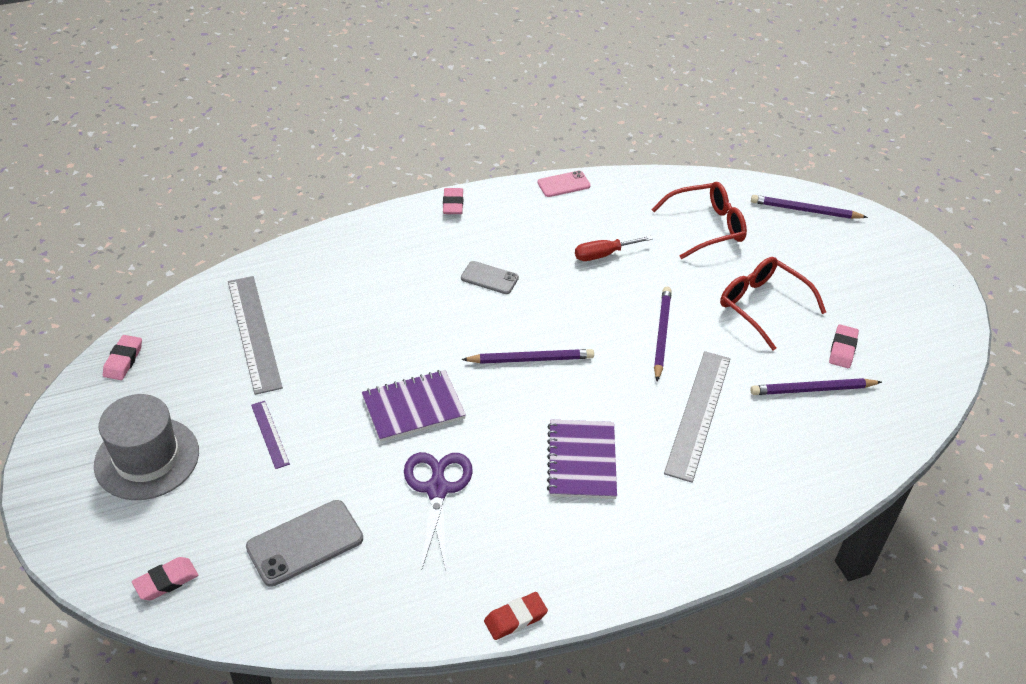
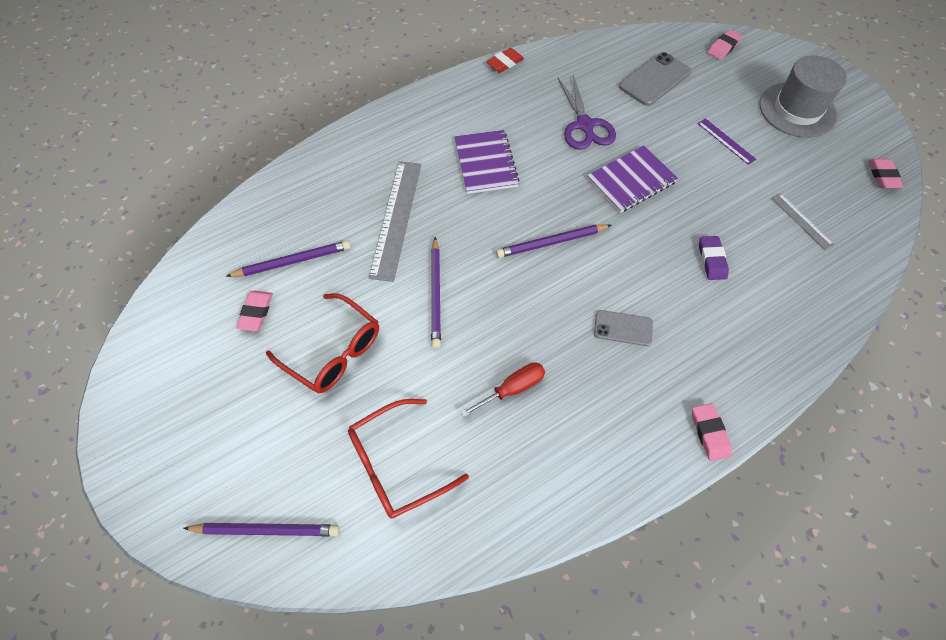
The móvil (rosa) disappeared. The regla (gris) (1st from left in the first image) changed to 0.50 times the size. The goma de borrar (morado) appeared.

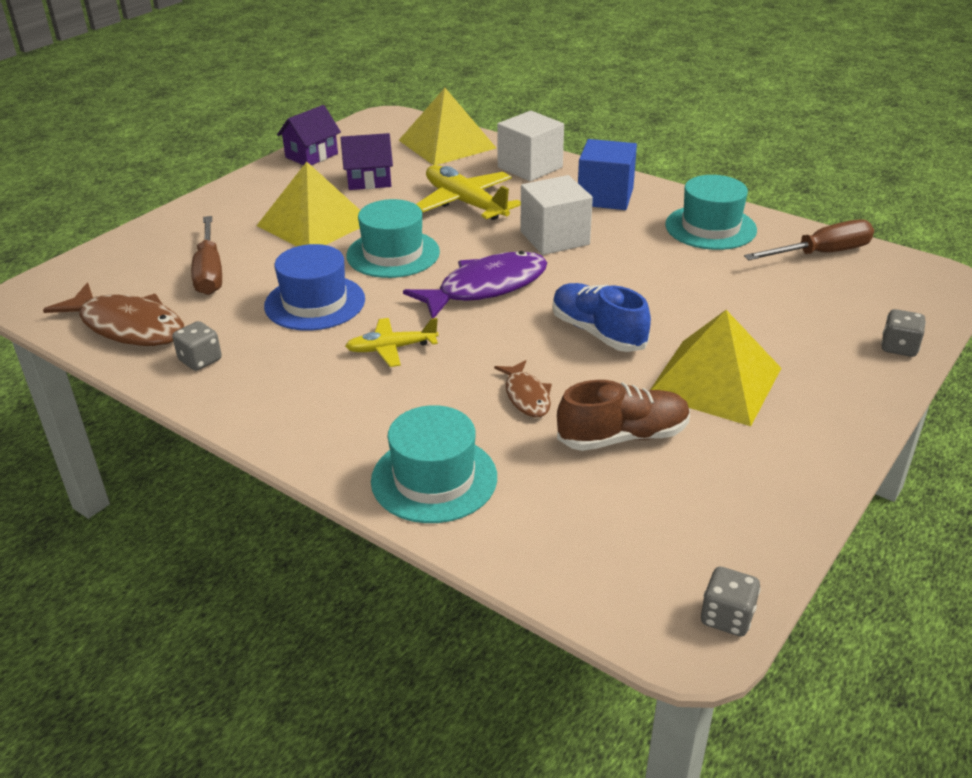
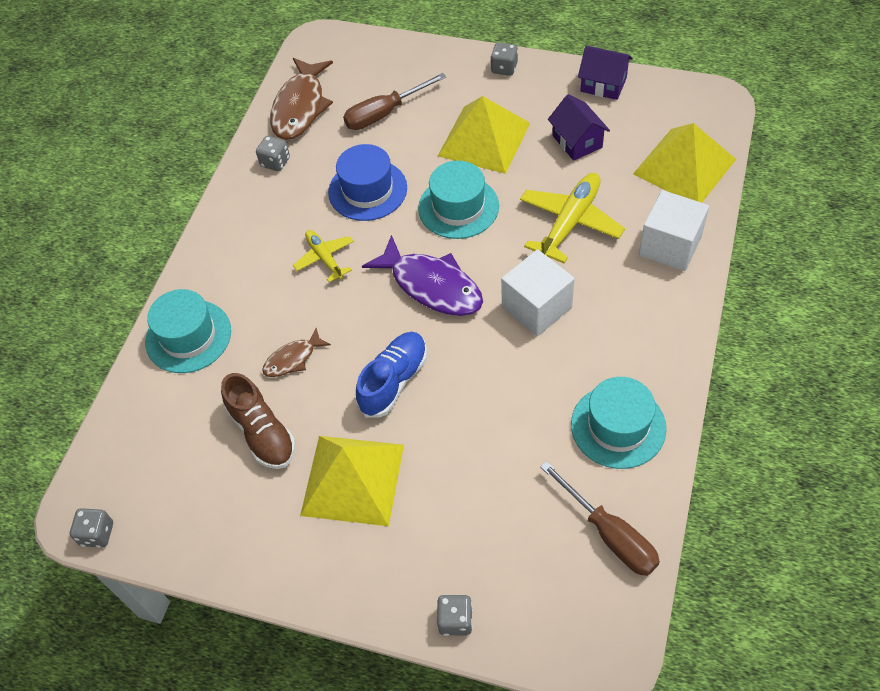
The cubo (azul) disappeared. The dado (gris) (4th from left) appeared.

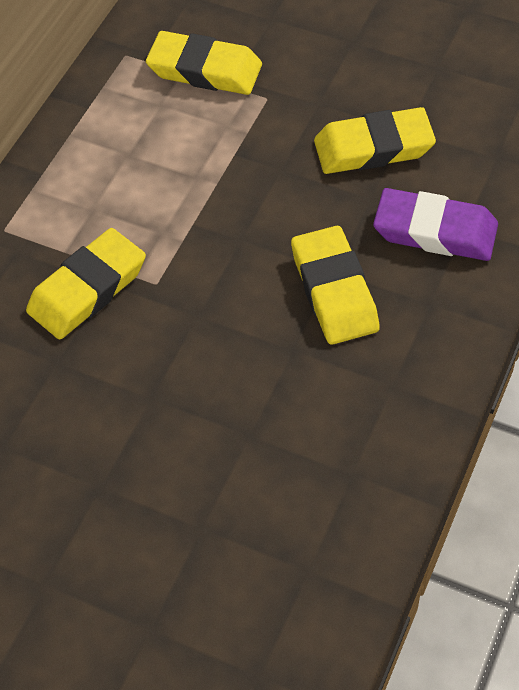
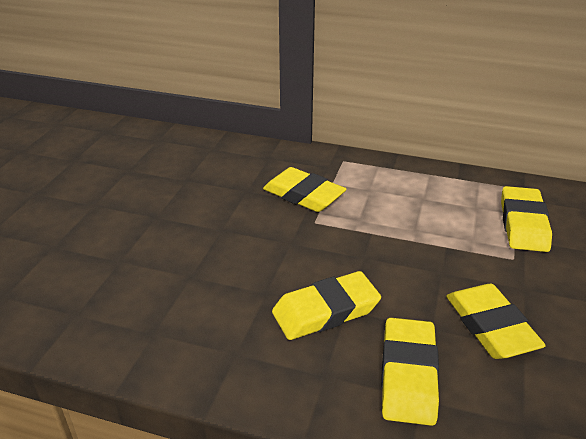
The goma de borrar (morado) became the goma de borrar (amarillo) (3rd from left).

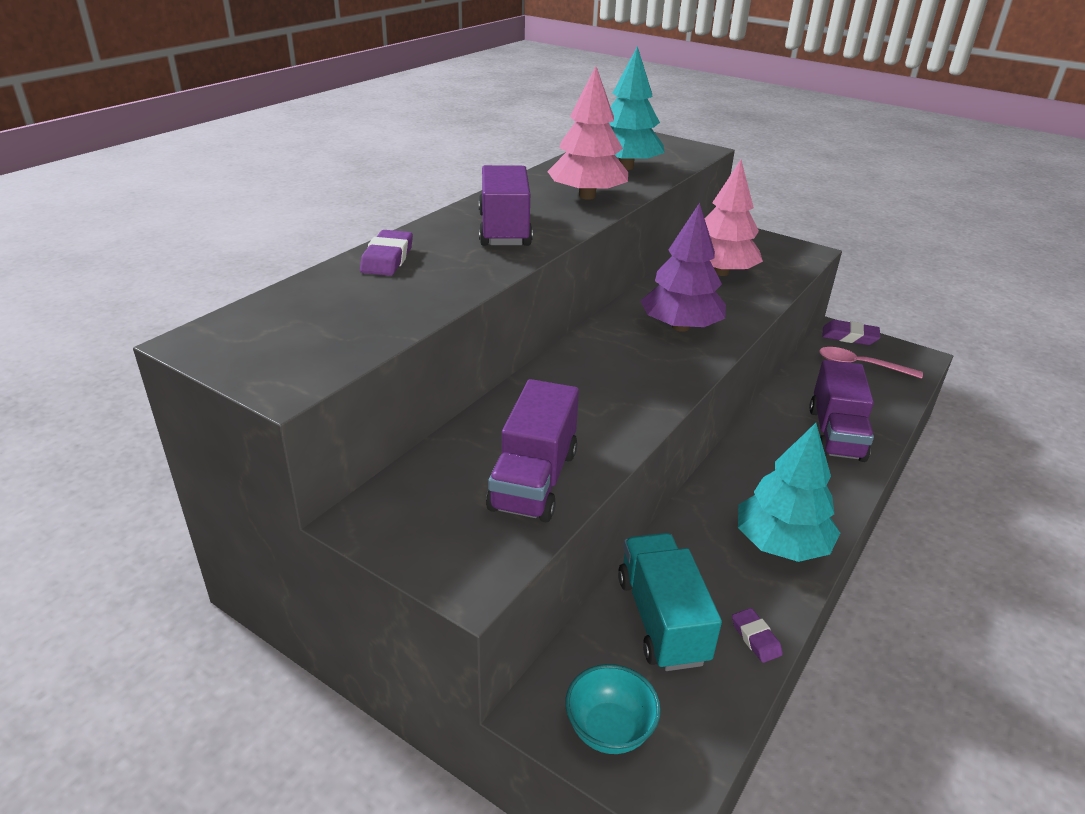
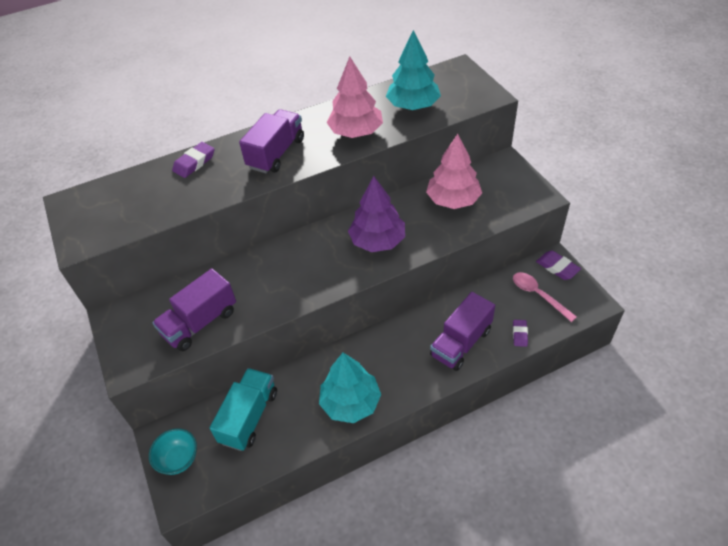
The goma de borrar (morado) (2nd from left) moved.

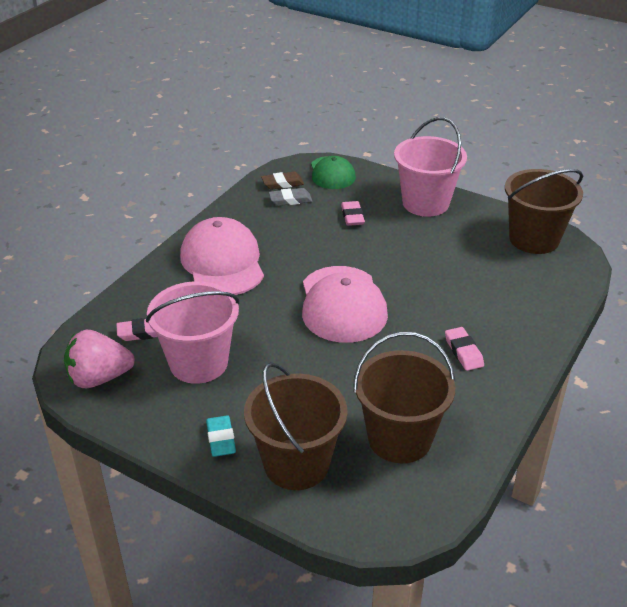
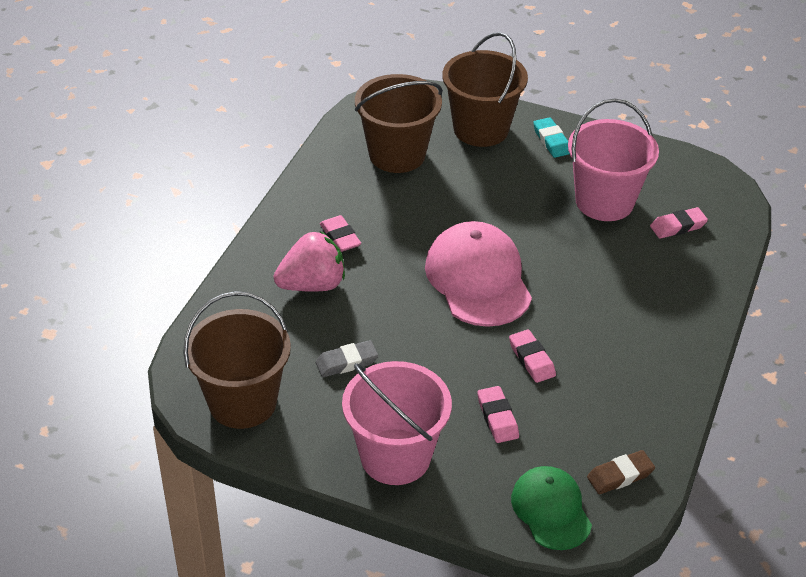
The goma de borrar (gris) moved. The gorra (rosa) (1st from left) disappeared. The fresa (rosa) moved. The goma de borrar (rosa) (3rd from left) appeared.

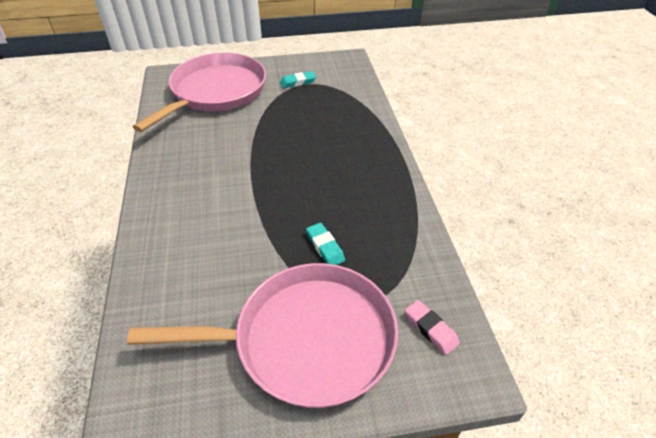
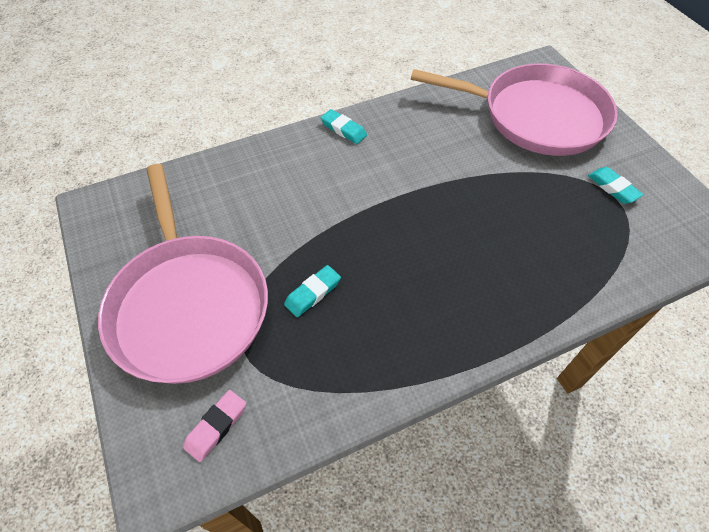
The goma de borrar (turquesa) (2nd from left) appeared.

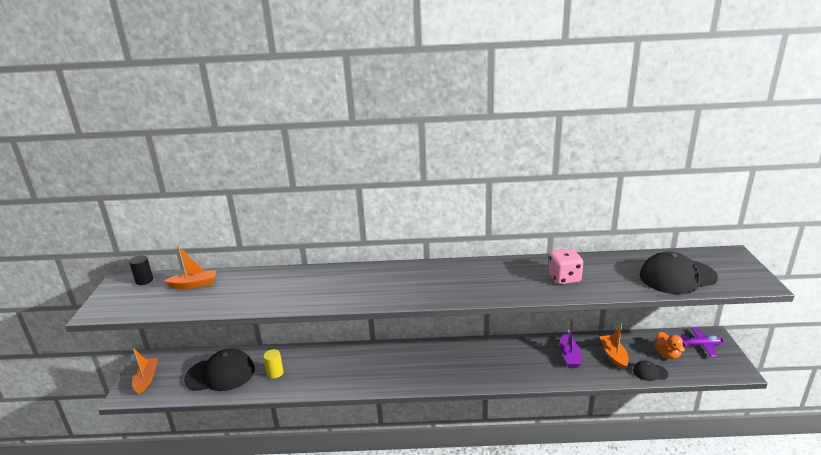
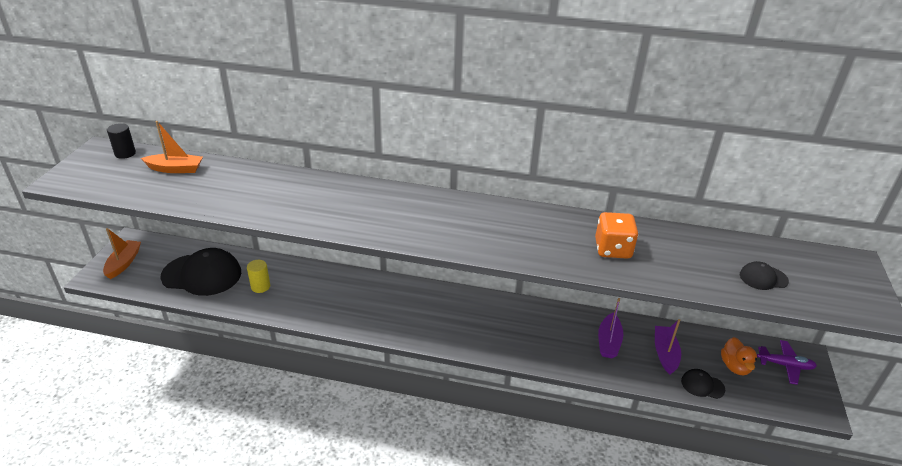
The dado (rosa) became the dado (naranja). The gorra (negro) (3rd from left) changed to 0.46 times the size. The barco (naranja) (3rd from left) became the barco (morado) (2nd from left).

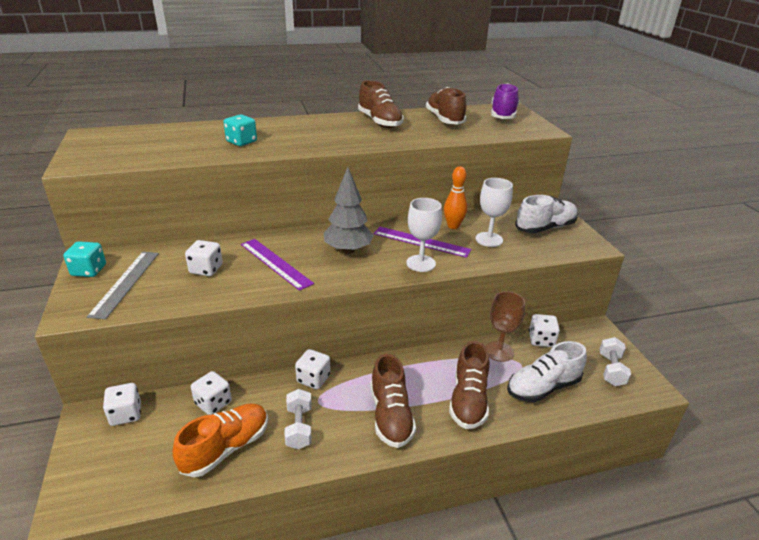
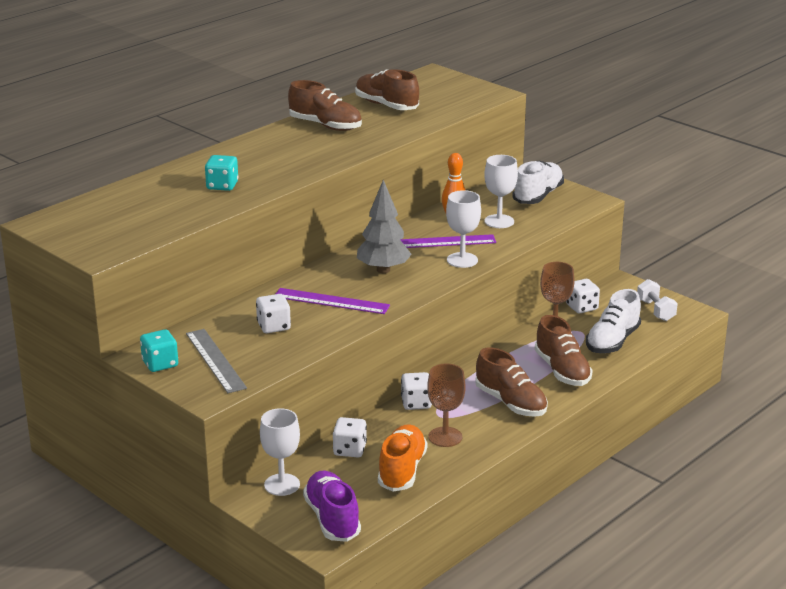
The zapato (morado) moved. The dado (blanco) (1st from left) was replaced by the copa (blanco) (1st from left). The mancuerna (blanco) (1st from left) was replaced by the copa (marrón) (1st from left).

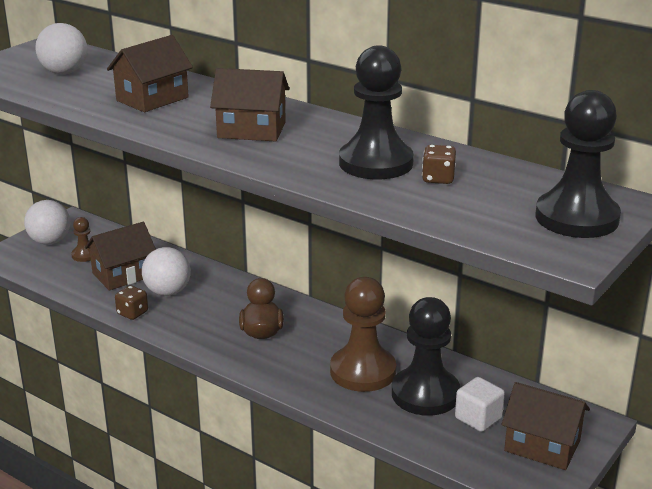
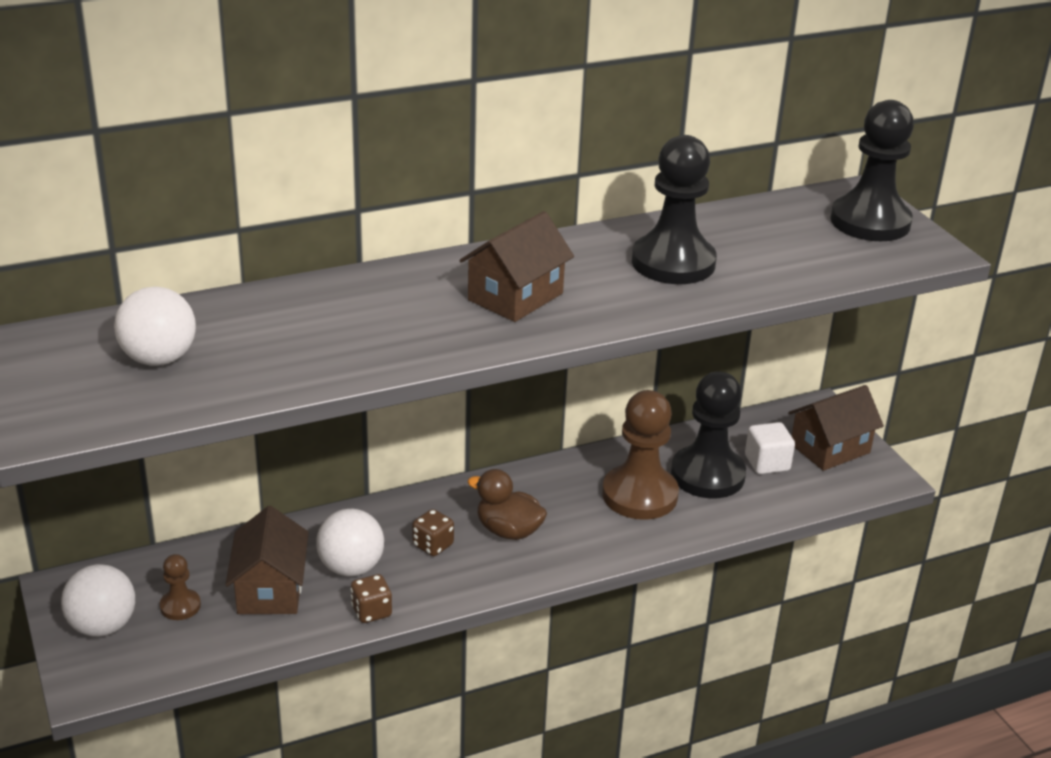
The casa (marrón) (2nd from left) disappeared. The dado (marrón) (2nd from left) moved.

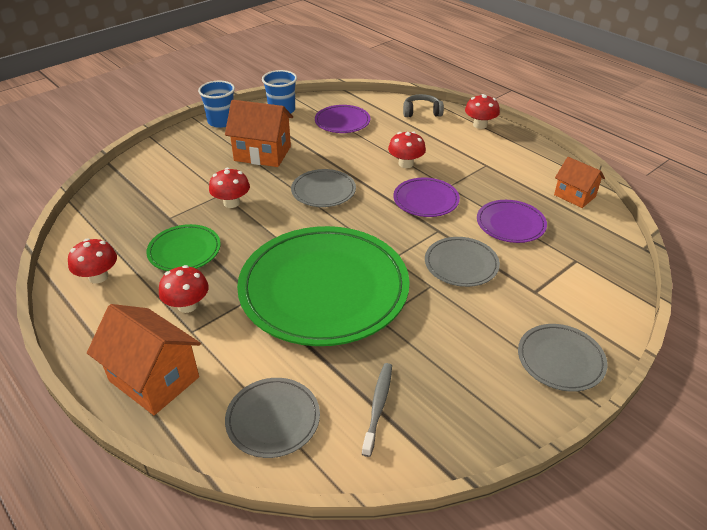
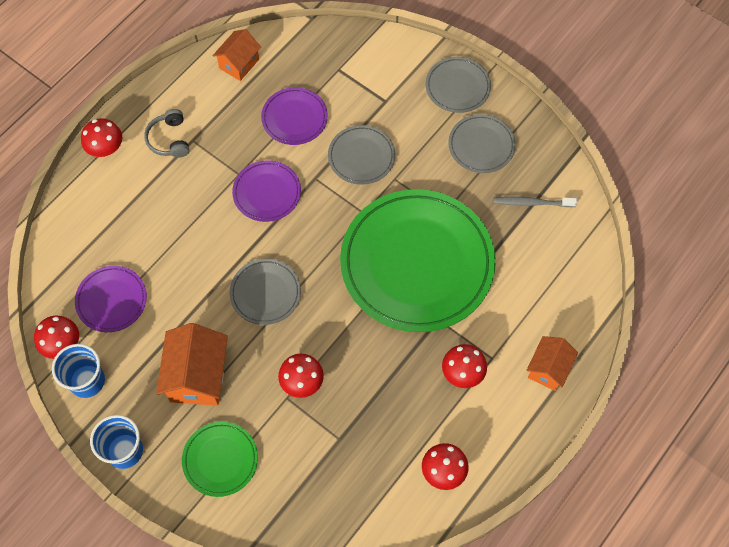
The auriculares (gris) moved. The seta (rojo) (4th from left in the first image) moved. The plato (verde) (1st from left) moved. The casa (naranja) (1st from left in the first image) changed to 0.63 times the size. The plato (gris) (1st from left in the first image) moved.

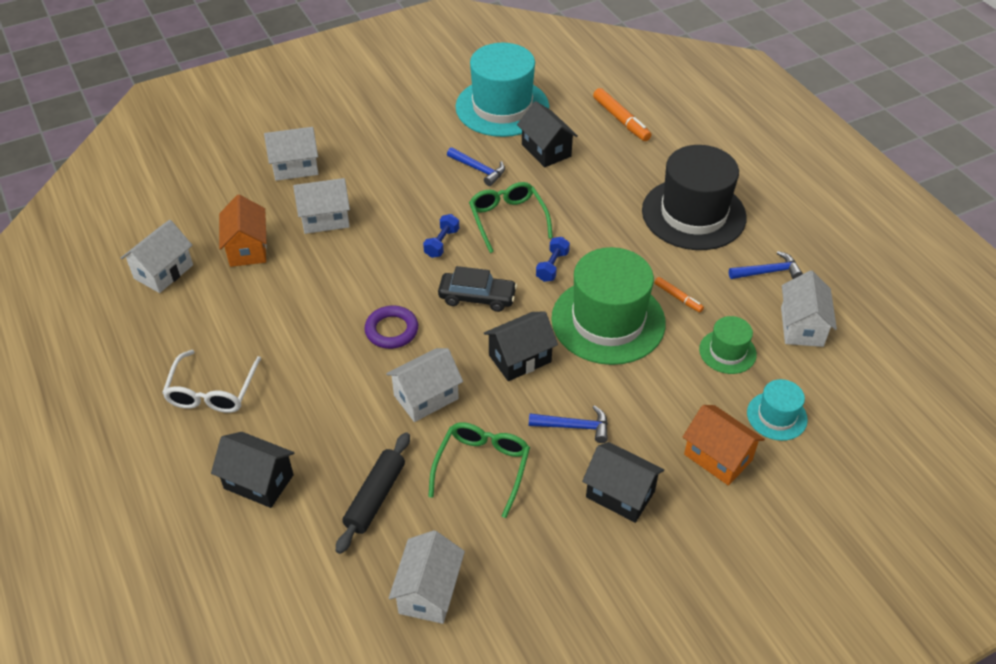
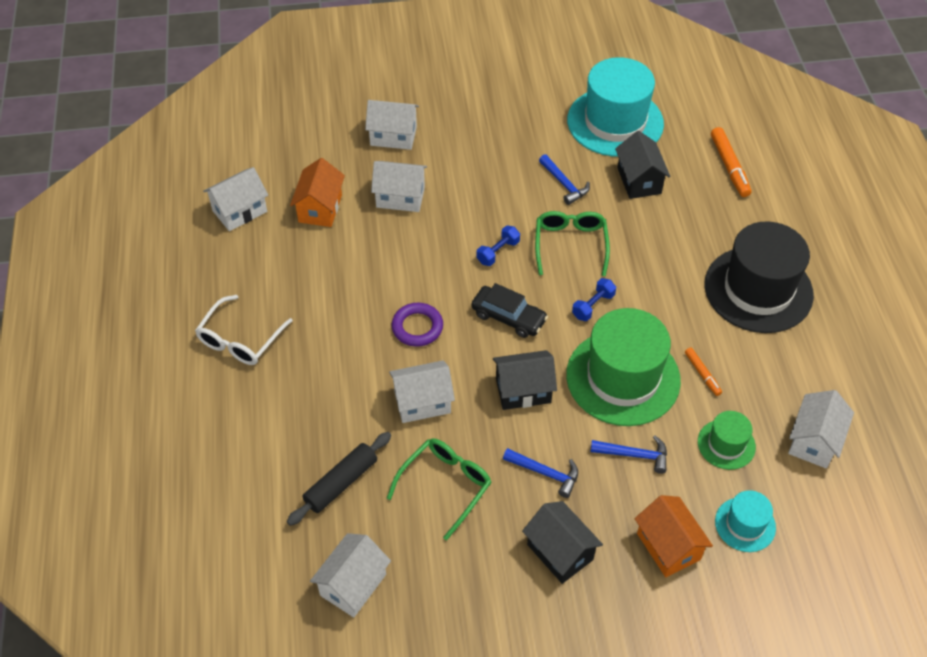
The martillo (azul) (3rd from left) moved. The casa (negro) (1st from left) disappeared.

